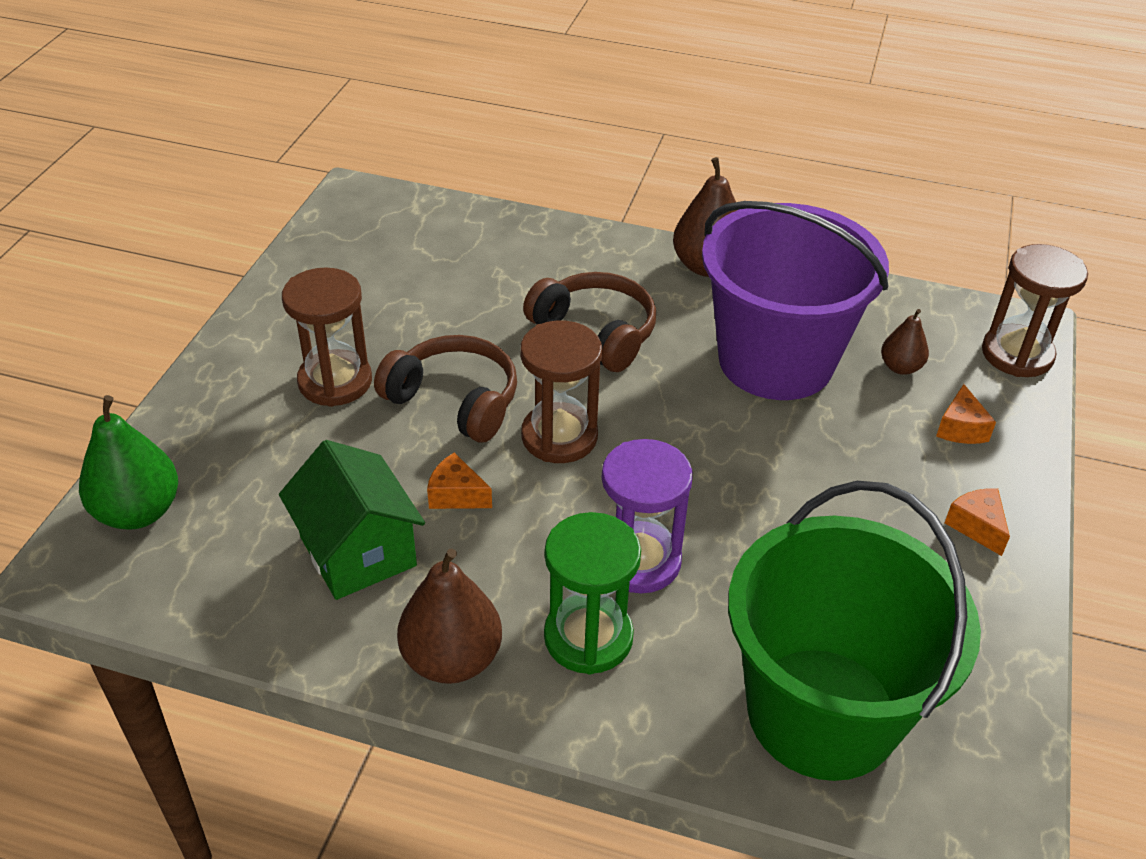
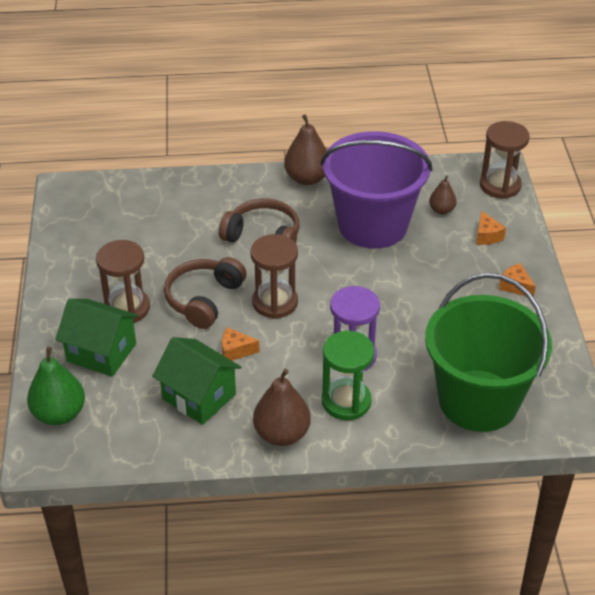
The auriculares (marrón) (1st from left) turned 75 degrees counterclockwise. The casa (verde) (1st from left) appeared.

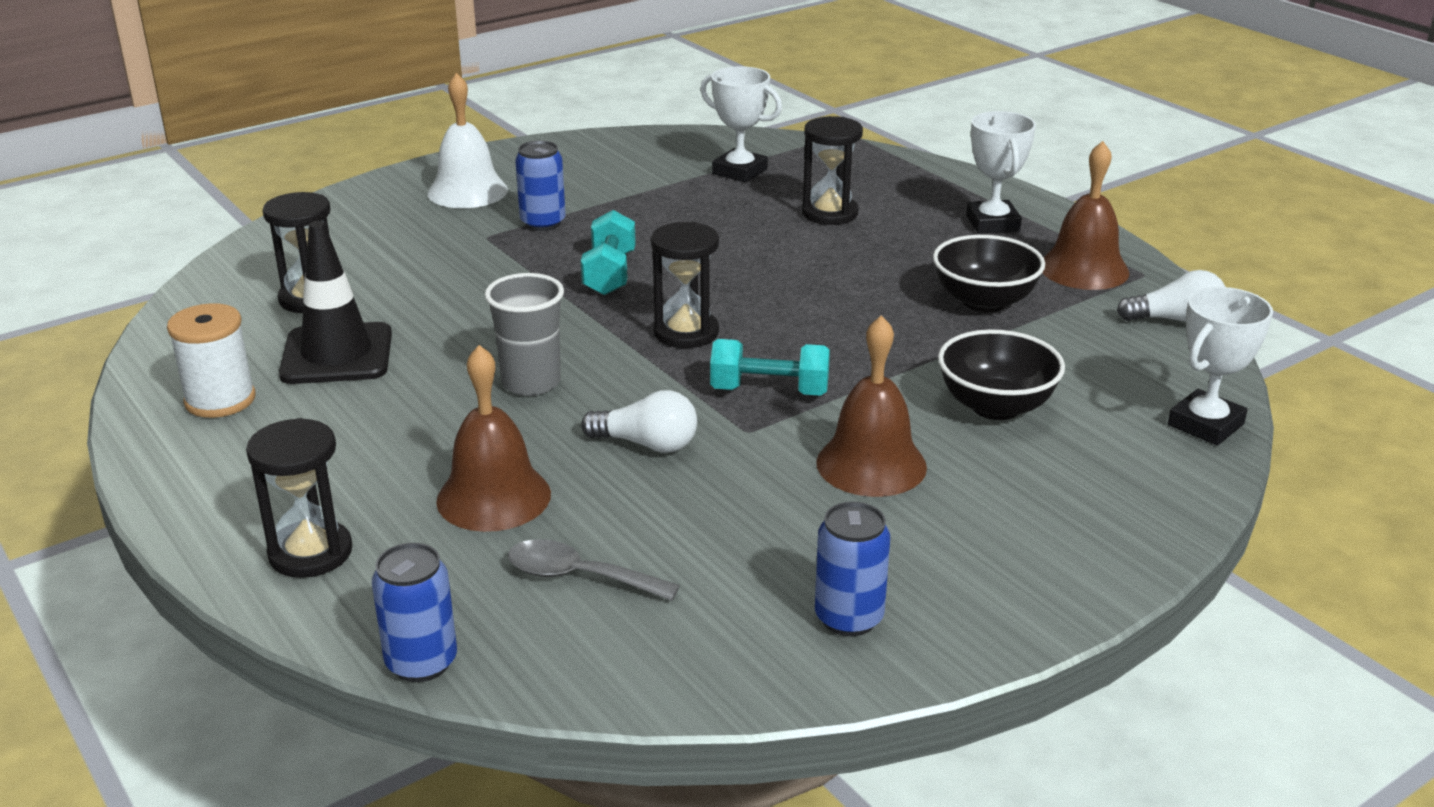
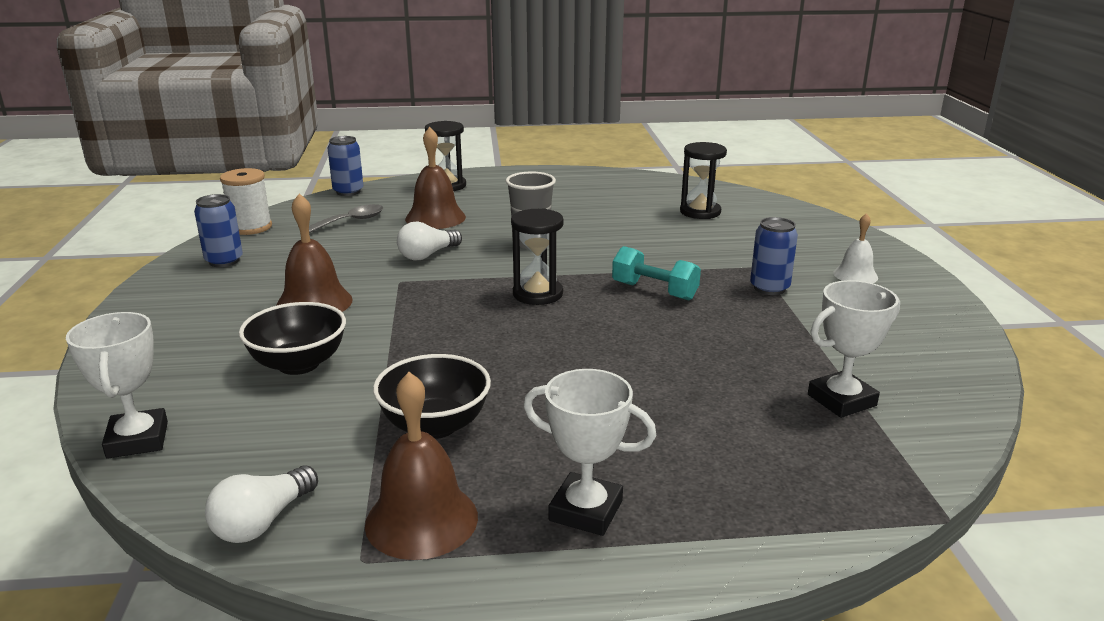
The campana (blanco) changed to 0.61 times the size. The reloj de arena (negro) (4th from left) disappeared. The cono de tráfico (negro) disappeared. The carrete (blanco) moved. The mancuerna (turquesa) (2nd from left) disappeared.

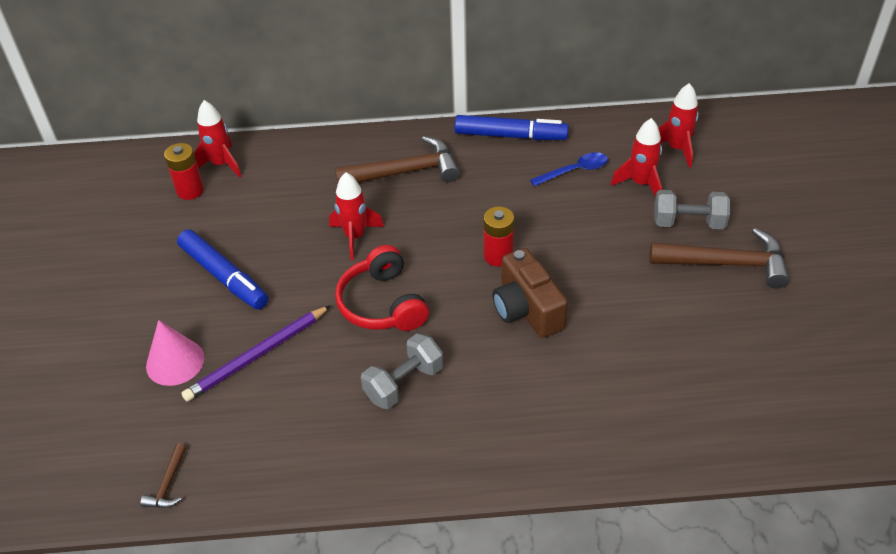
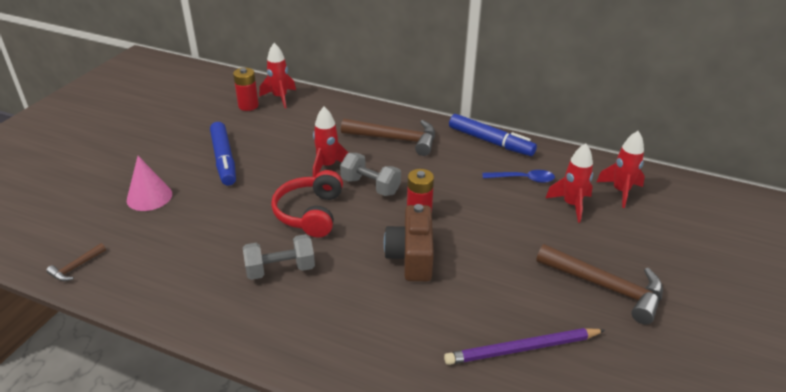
The mancuerna (gris) (2nd from left) moved. The lápiz (morado) moved.

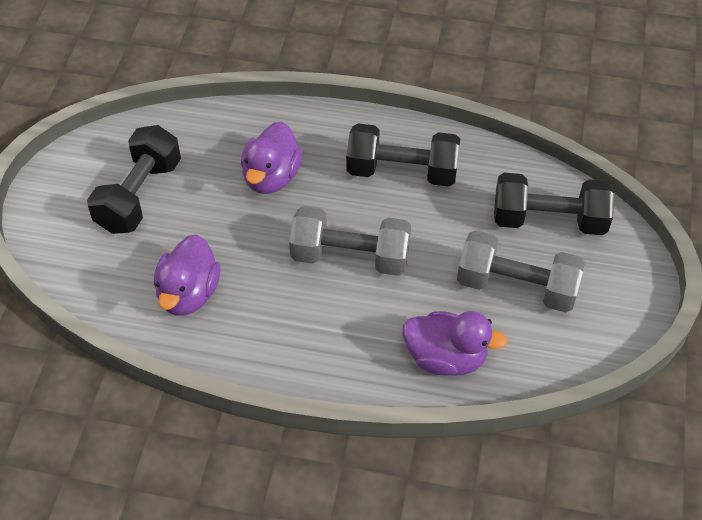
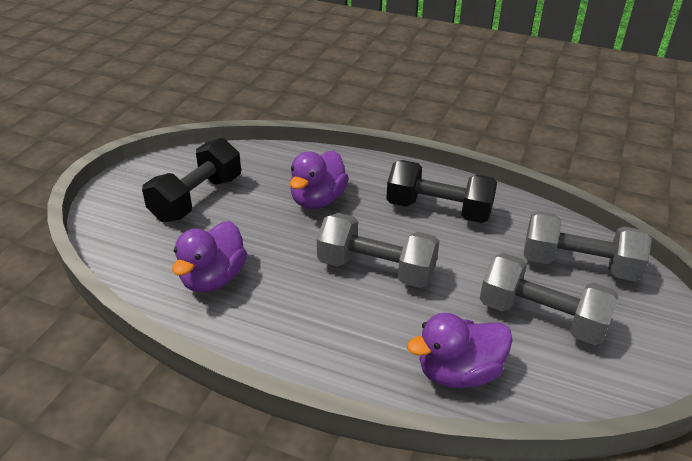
The mancuerna (negro) (3rd from left) became the mancuerna (gris) (3rd from left). The pato (morado) (3rd from left) turned 135 degrees clockwise.

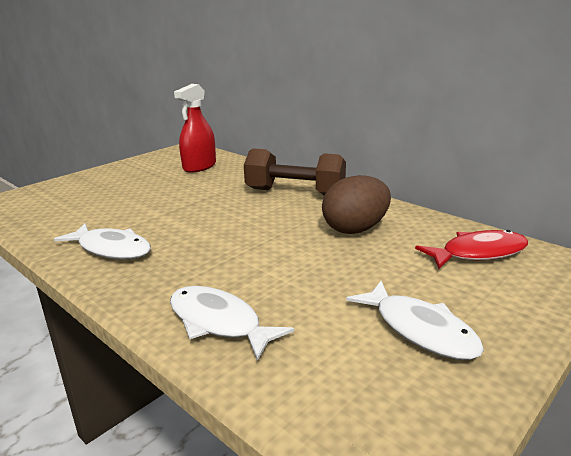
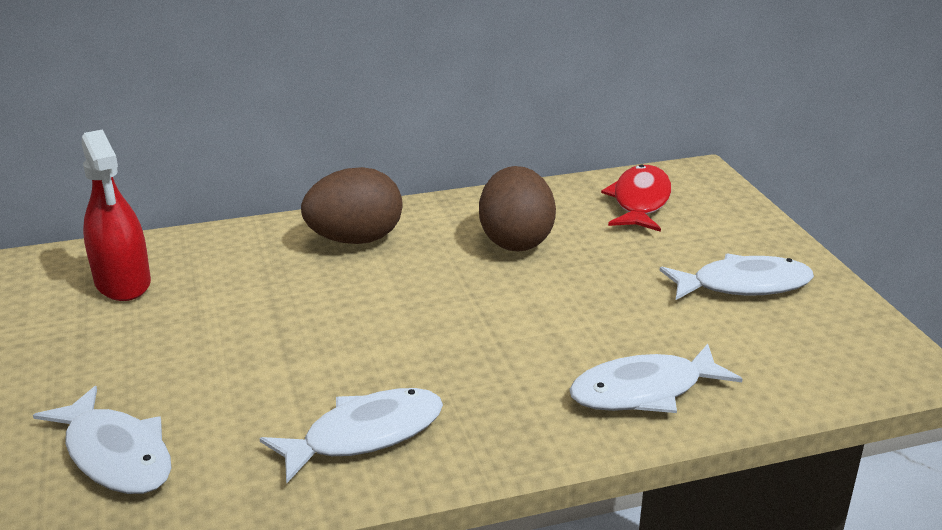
The mancuerna (marrón) was replaced by the huevo (marrón) (1st from left). The pez (blanco) (1st from left) appeared.

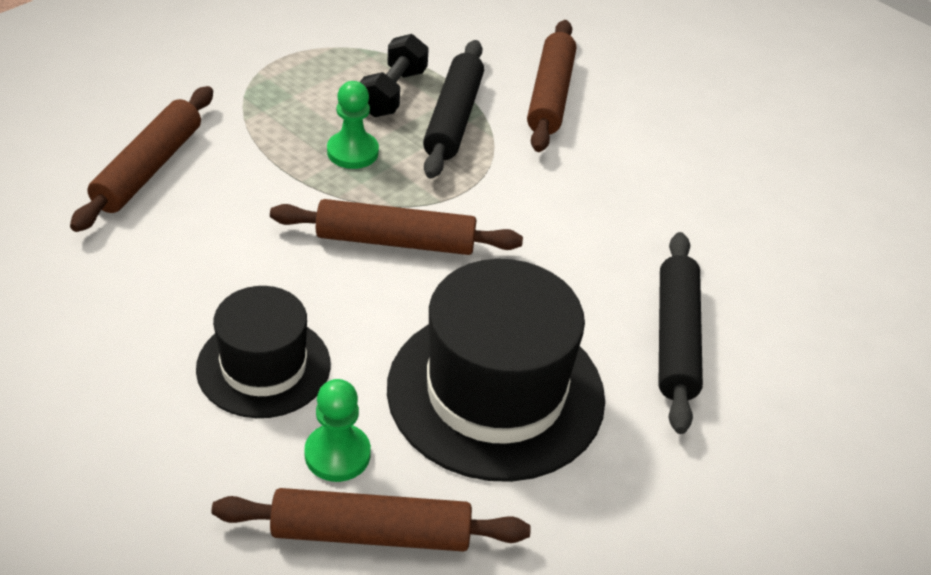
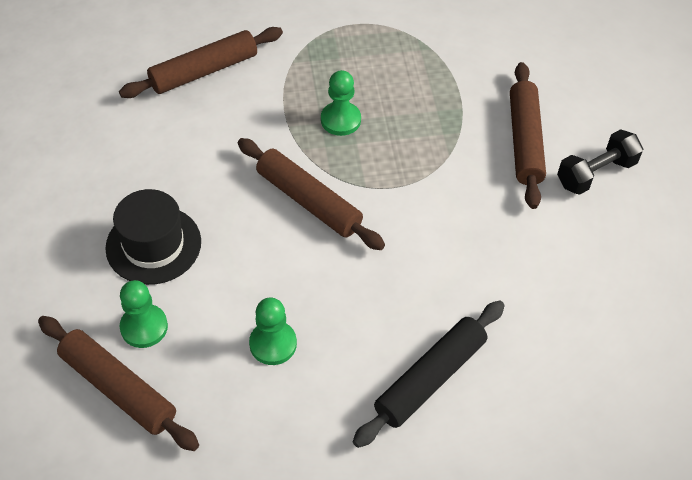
The rodillo (marrón) (4th from left) turned 45 degrees counterclockwise. The mancuerna (negro) moved. The rodillo (negro) (1st from left) disappeared. The sombrero (negro) (2nd from left) was replaced by the peón (verde) (2nd from left).

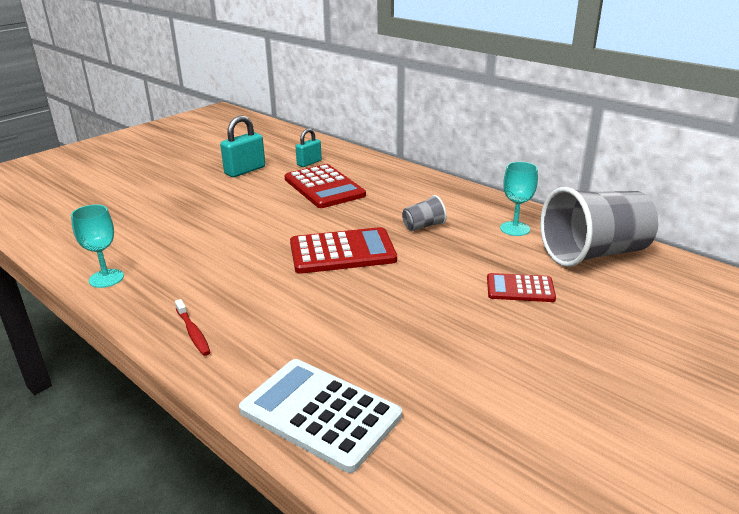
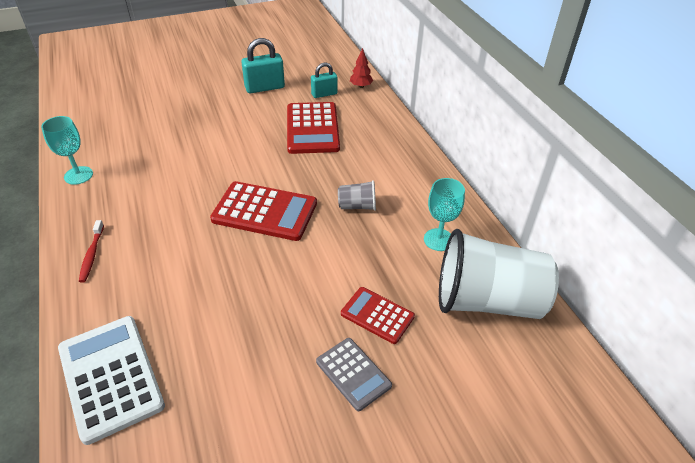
The vaso (gris) (2nd from left) became the vaso (blanco). The árbol (rojo) appeared. The calculadora (gris) appeared.

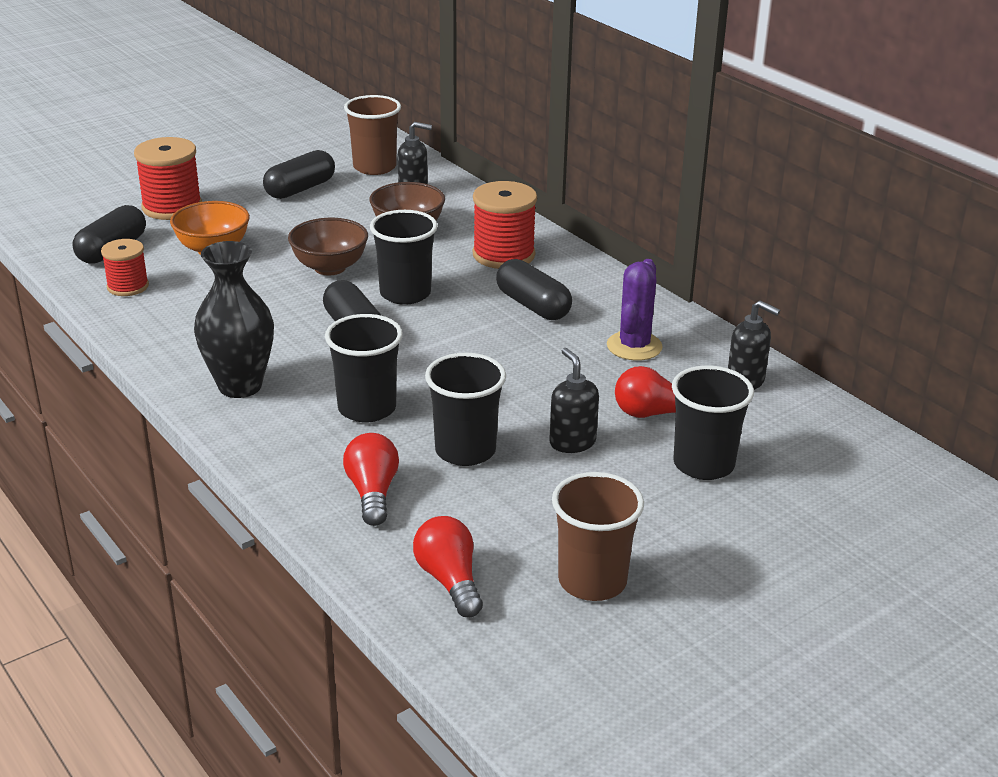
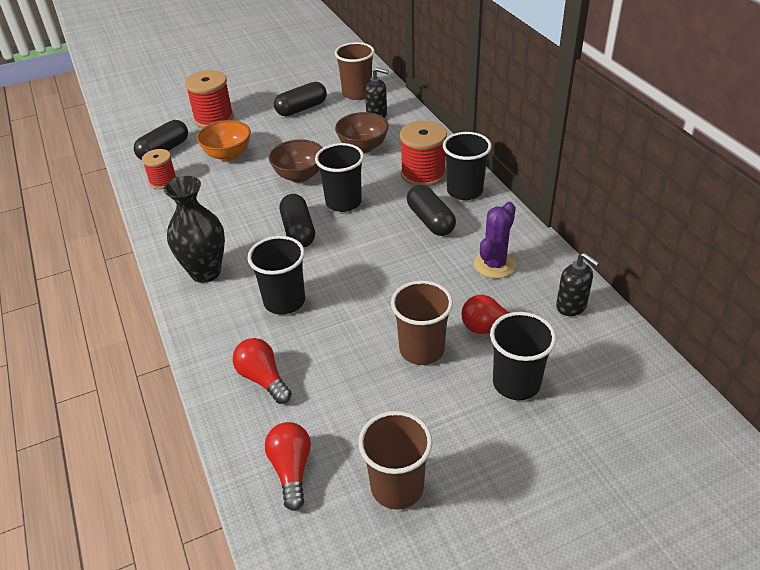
The dispensador de jabón (negro) (2nd from left) was replaced by the vaso (marrón) (3rd from left). The vaso (negro) (3rd from left) moved. The bombilla (rojo) (1st from left) turned 45 degrees counterclockwise.

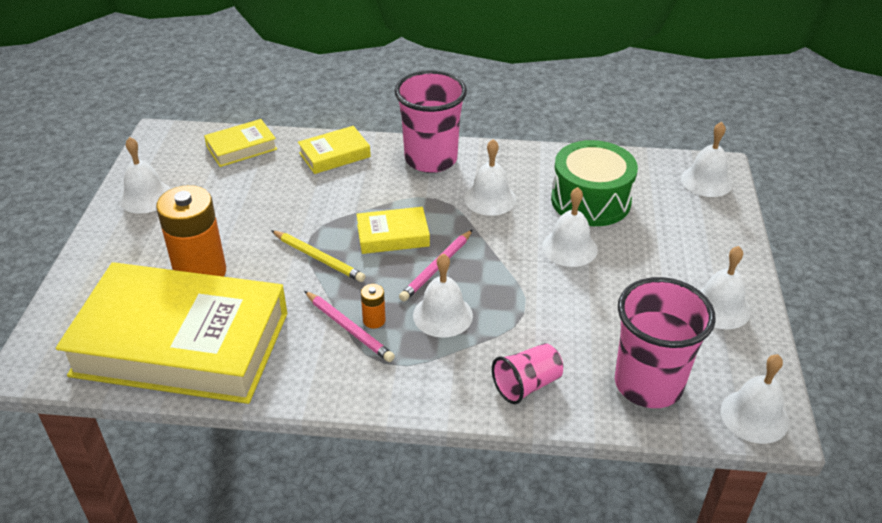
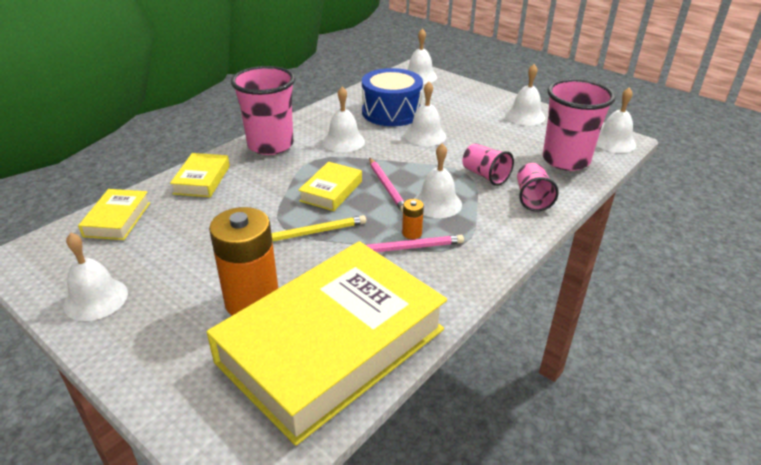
The tambor (verde) became the tambor (azul). The vaso (rosa) (2nd from left) appeared.

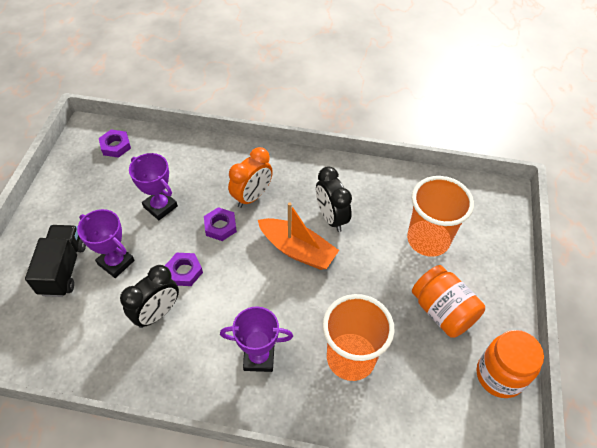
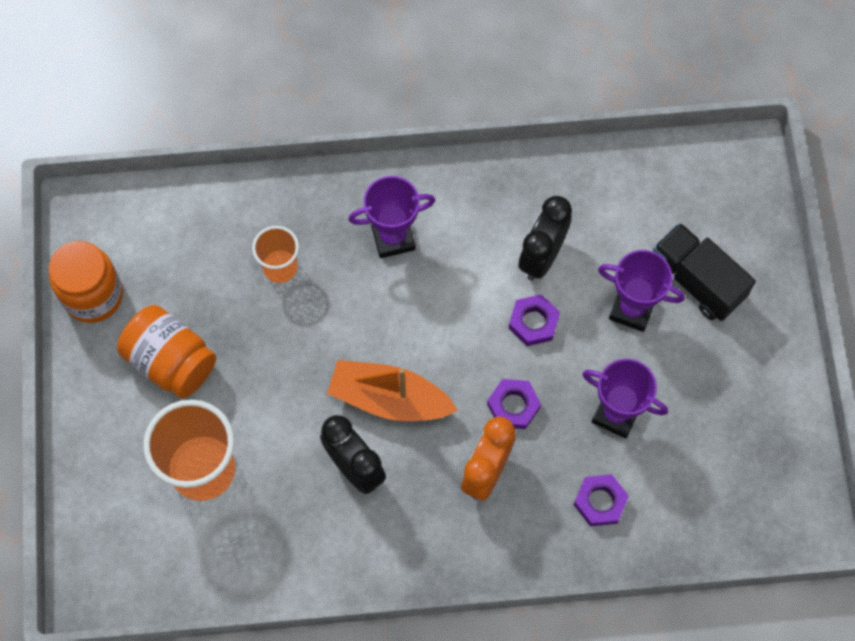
The tuerca (morado) (1st from left in the first image) moved. The camión (negro) turned 150 degrees clockwise. The vaso (naranja) (1st from left in the first image) changed to 0.55 times the size.

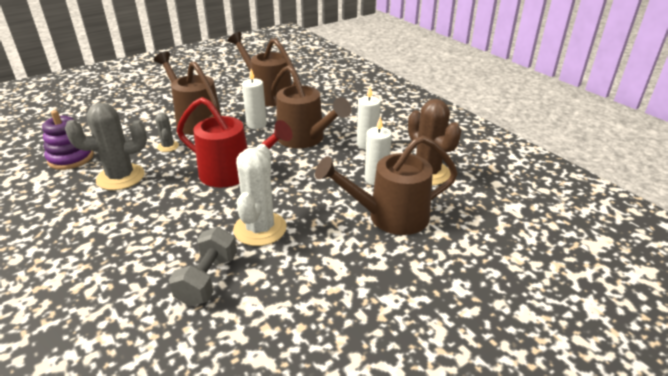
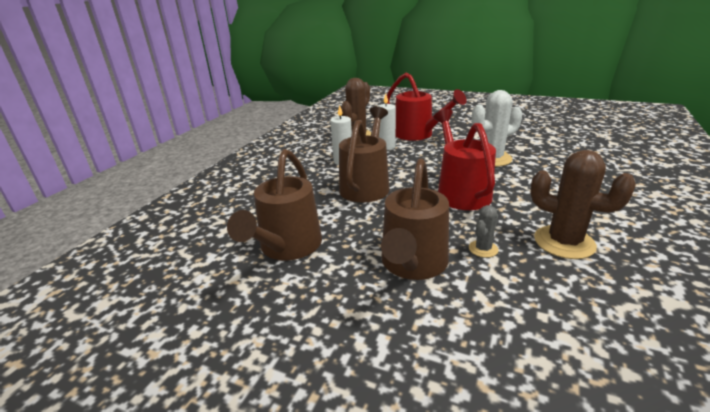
The vela (blanco) (1st from left) disappeared. The cactus (gris) (1st from left) became the cactus (marrón) (2nd from left). The juguete apilable (morado) disappeared. The regadera (marrón) (4th from left) became the regadera (rojo) (1st from left). The mancuerna (gris) disappeared.

